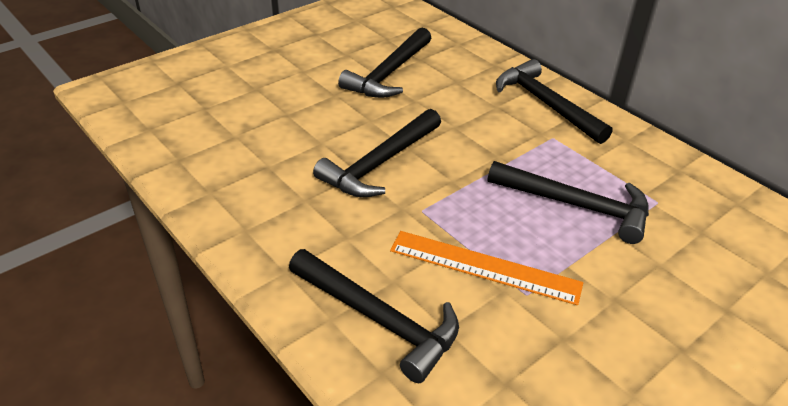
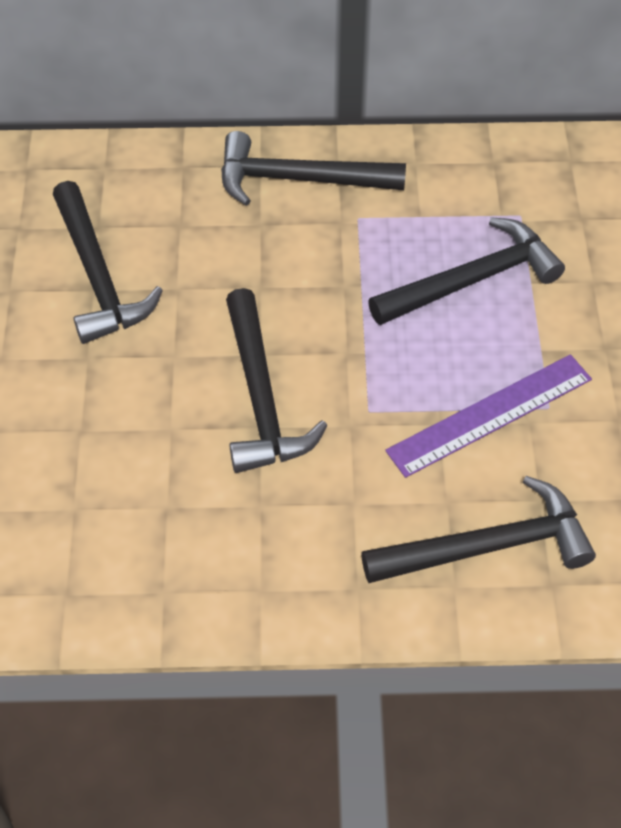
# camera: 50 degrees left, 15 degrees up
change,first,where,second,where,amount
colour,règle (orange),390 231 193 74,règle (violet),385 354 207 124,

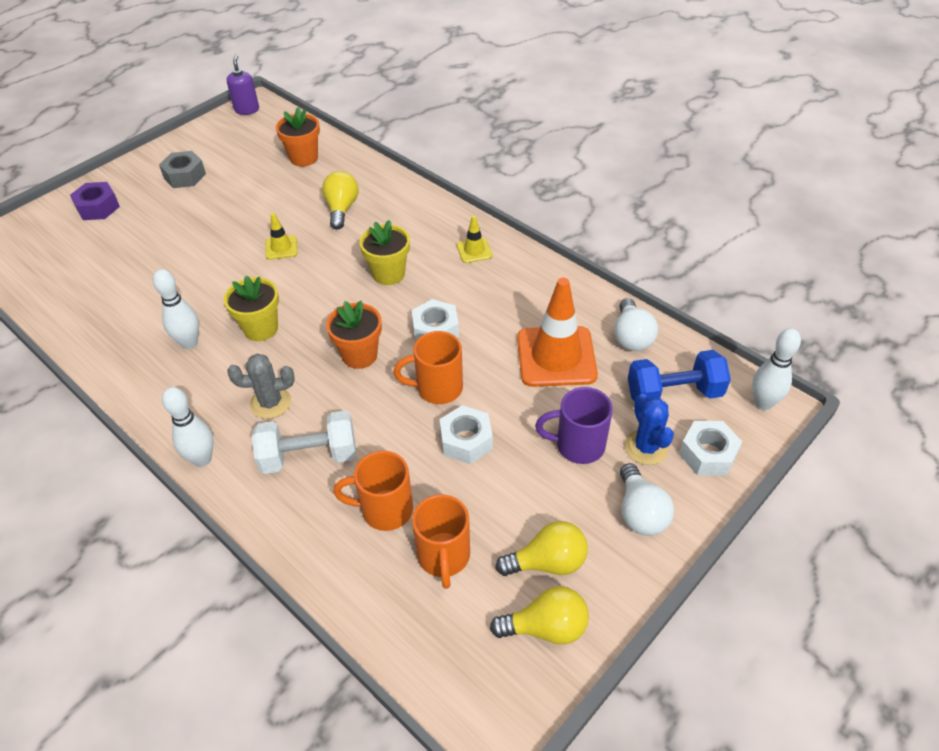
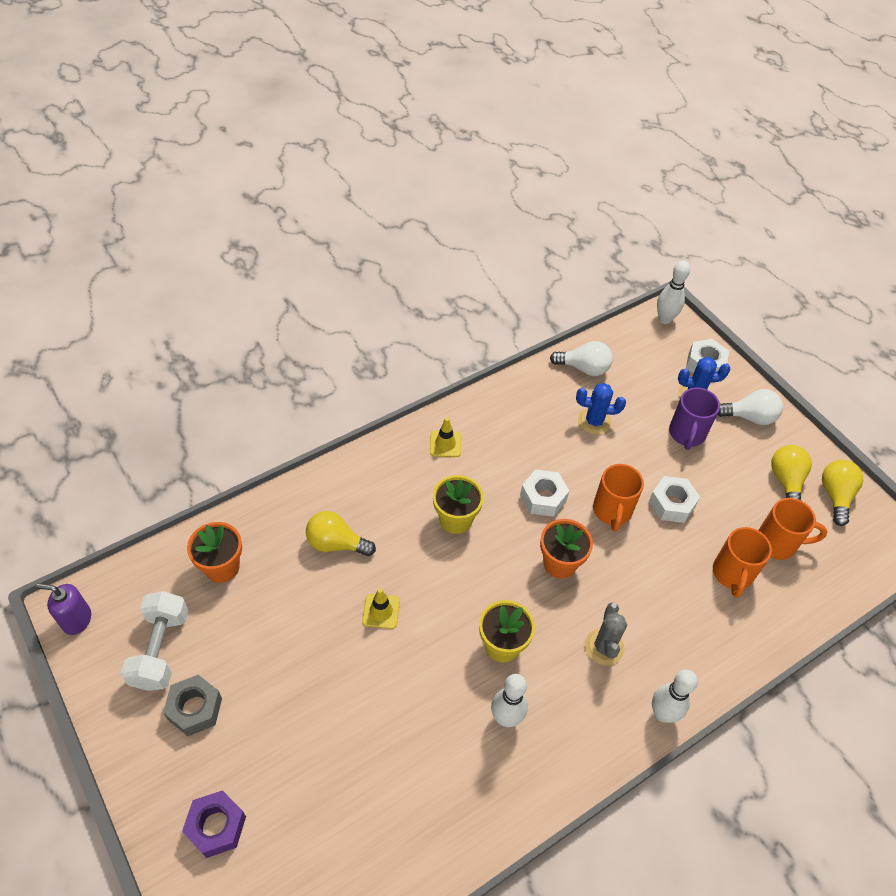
# camera: 80 degrees left, 5 degrees up
change,first,where,second,where,amount
relocated,haltère (blanc),252 410 104 64,,121 591 68 100,
exchanged,cône de chantier (orange),517 278 81 109,cactus (bleu),576 383 50 52,
missing,haltère (bleu),628 350 103 52,,,

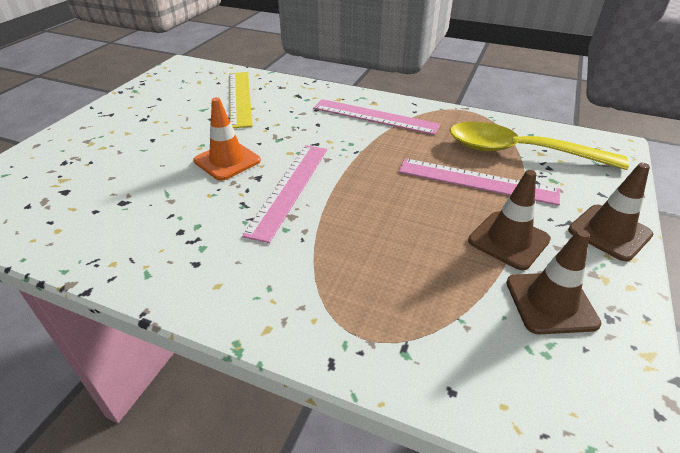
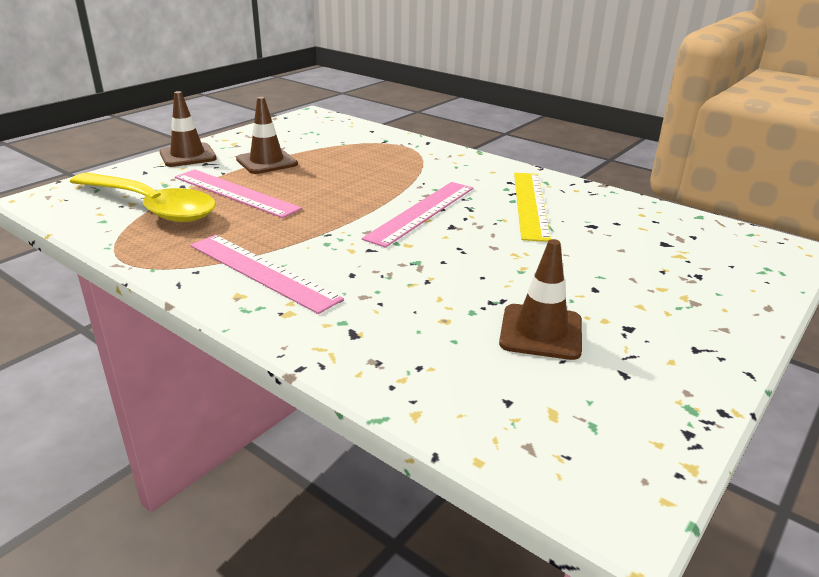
# camera: 165 degrees left, 10 degrees down
change,first,where,second,where,amount
missing,cône de chantier (orange),194 97 67 84,,,
relocated,règle (jaune),230 72 23 56,,514 173 37 69,
relocated,cône de chantier (marron),506 229 95 105,,499 239 83 121,

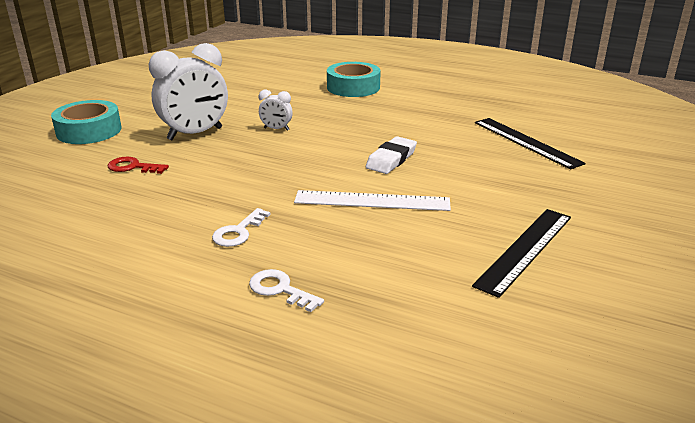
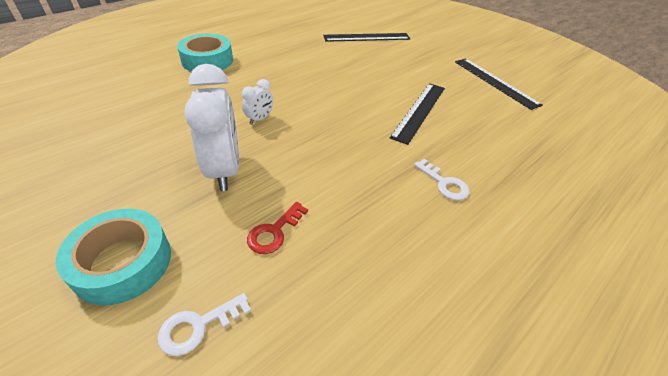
# camera: 70 degrees left, 15 degrees up
change,first,where,second,where,amount
relocated,clé (blanc),249 269 75 43,,157 293 94 63,
colour,règle (blanc),294 190 157 21,règle (noir),390 83 55 62,
missing,gomme (blanc),366 136 51 38,,,

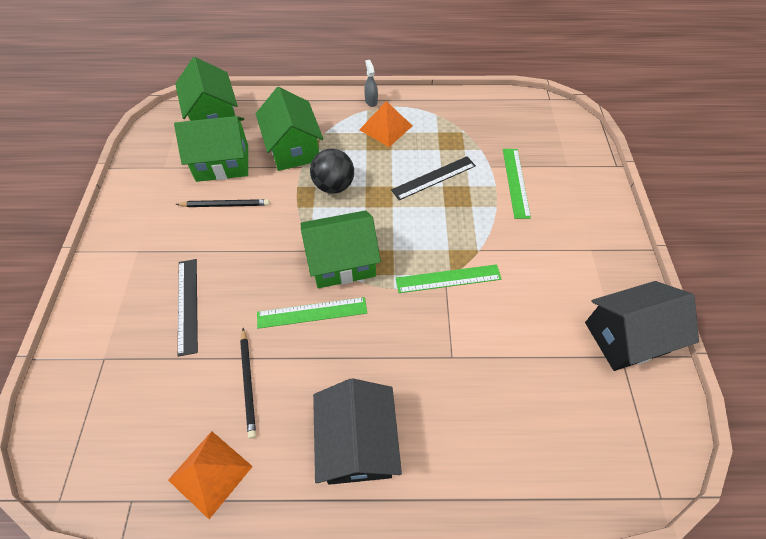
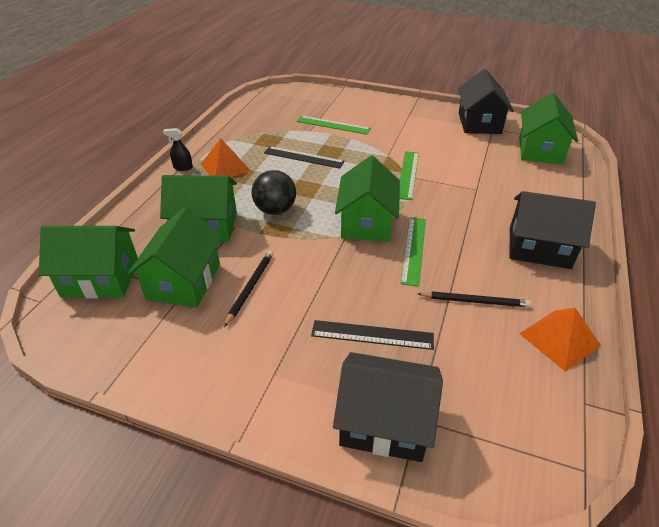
# camera: 70 degrees left, 15 degrees down
change,first,where,second,where,amount
colour,vaporisateur (gris),364 60 14 47,vaporisateur (noir),163 128 30 43,
spun,règle (noir),391 156 85 44,,264 146 81 23,60 degrees counterclockwise
appeared,,,maison (noir),333 352 110 110,
appeared,,,maison (vert),519 93 59 72,

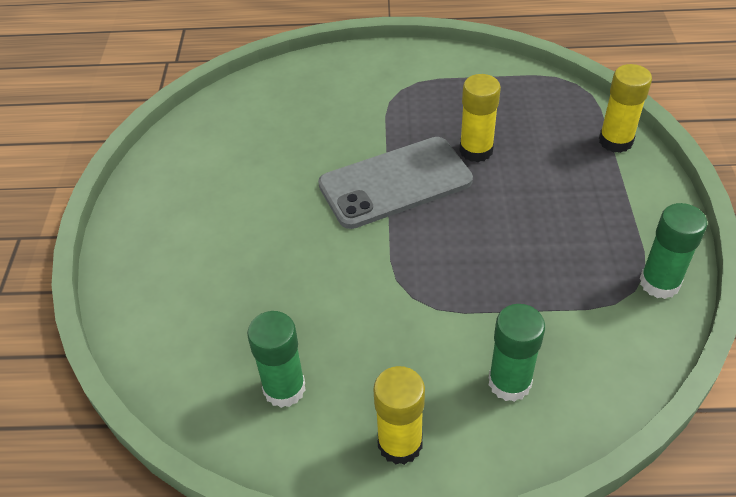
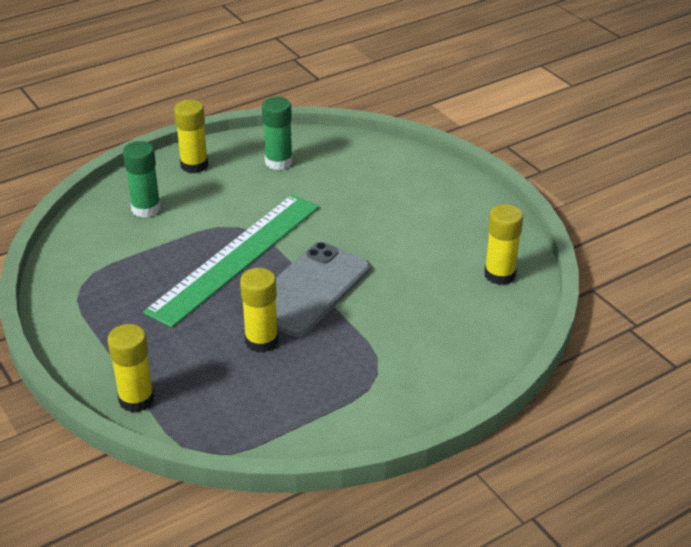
# camera: 145 degrees right, 10 degrees down
change,first,where,second,where,amount
missing,bâton de colle (vert),640 203 67 96,,,
appeared,,,règle (vert),143 195 176 133,
appeared,,,bâton de colle (jaune),484 204 39 81,

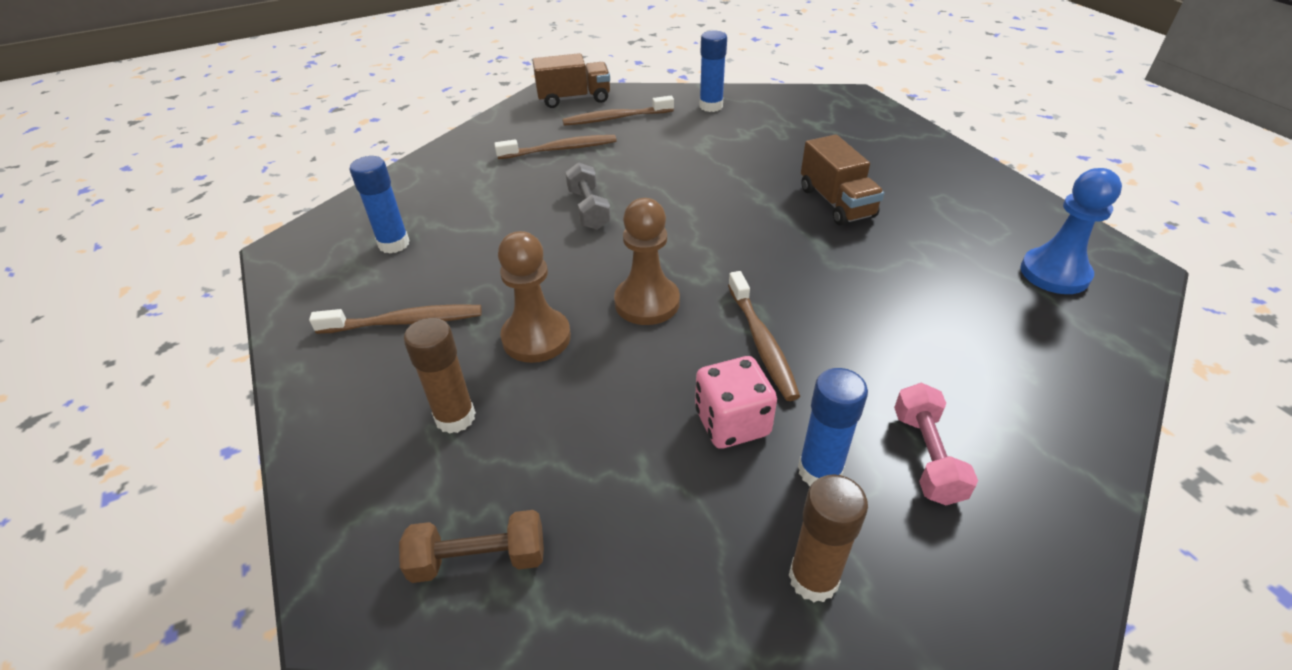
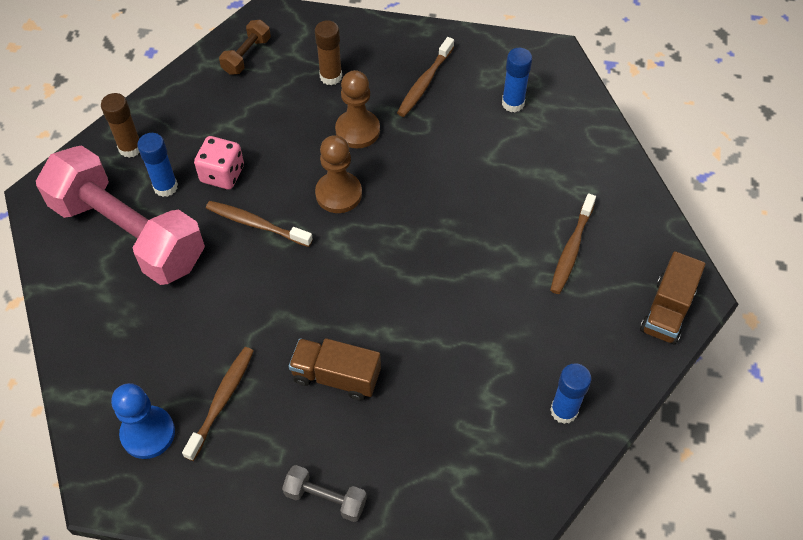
# camera: 125 degrees right, 15 degrees up
change,first,where,second,where,amount
relocated,brosse à dents (marron),562 96 112 30,,182 347 72 114,
relocated,haltère (gris),565 162 46 68,,282 465 85 57,
size,haltère (rose),894 383 84 122,,36 146 169 139,x2.46

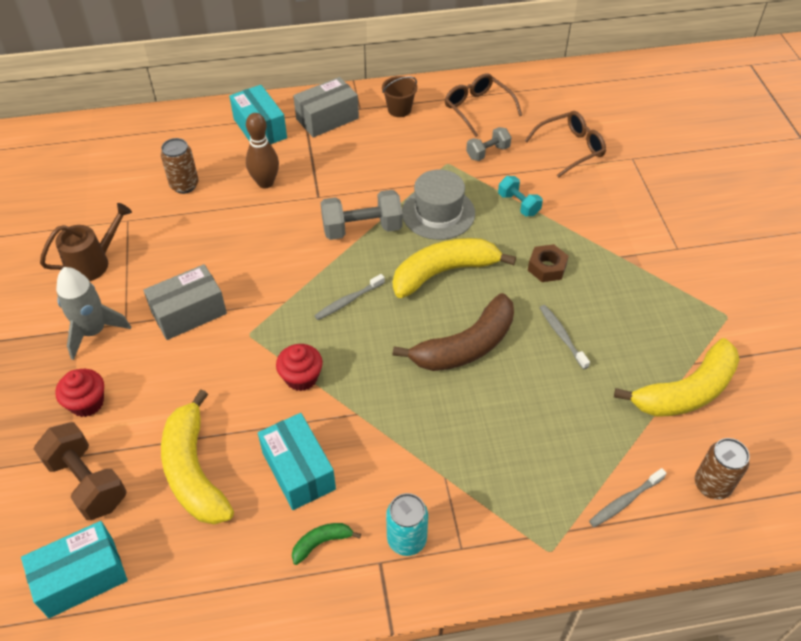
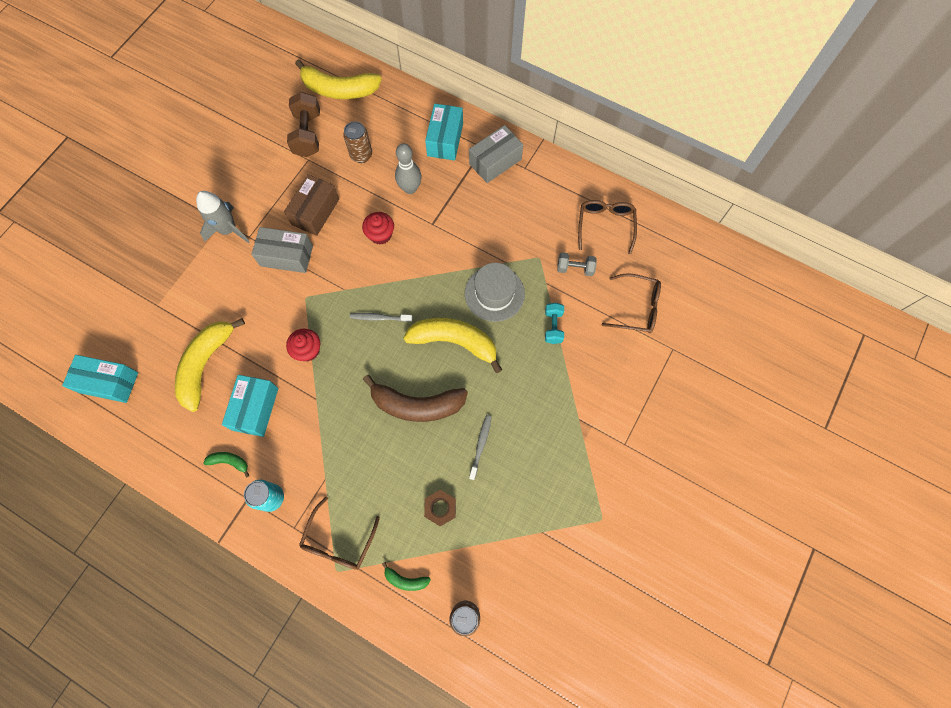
# camera: 40 degrees right, 20 degrees up
change,first,where,second,where,amount
relocated,haltère (marron),34 422 93 98,,287 92 33 65,
missing,arrosoir (marron),40 203 92 78,,,
relocated,muffin (rouge),55 369 49 48,,362 212 32 33,
colour,quille (marron),246 113 33 75,quille (gris),395 143 27 51,
spun,boîte (gris),293 77 66 61,,469 125 54 58,45 degrees counterclockwise
missing,haltère (gris),321 190 82 50,,,
missing,seau (marron),382 76 35 41,,,
relocated,écrou (marron),528 244 41 38,,424 490 32 36,
exchanged,brosse à dents (gris),589 468 78 59,banane (vert),382 562 49 29,
relocated,banane (jaune),614 338 126 79,,295 59 87 40,
appeared,,,boîte (marron),284 174 55 62,
appeared,,,lunettes (marron),299 496 81 74,

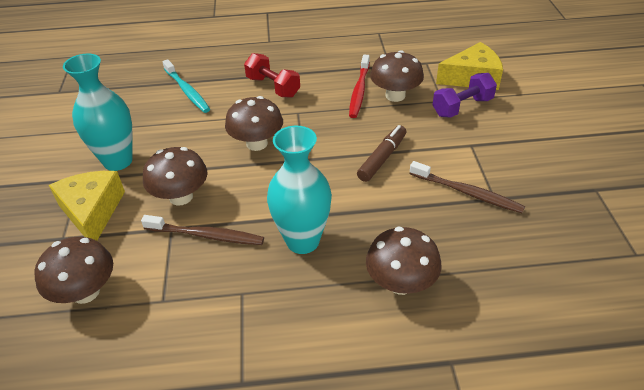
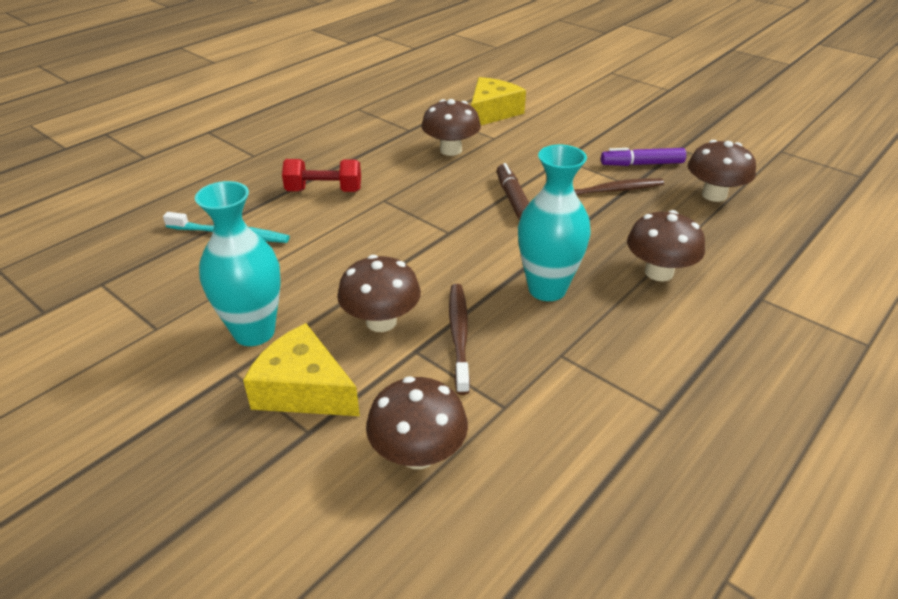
# camera: 45 degrees left, 5 degrees down
change,first,where,second,where,amount
spun,brosse à dents (marron),141 215 123 30,,449 284 21 111,60 degrees counterclockwise
relocated,champignon (marron),225 96 58 55,,688 140 68 62,
missing,brosse à dents (rouge),349 55 21 63,,,
missing,haltère (violet),433 73 64 45,,,
appeared,,,feutre (violet),601 148 85 18,

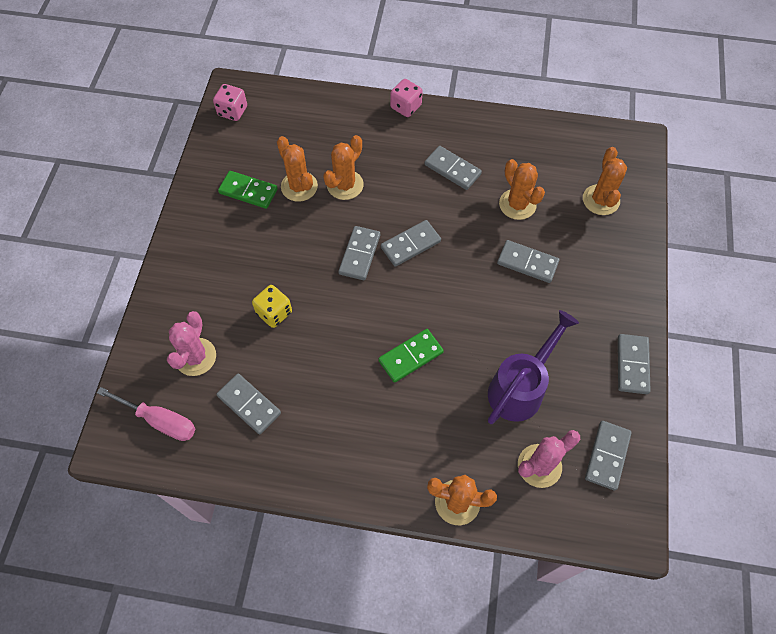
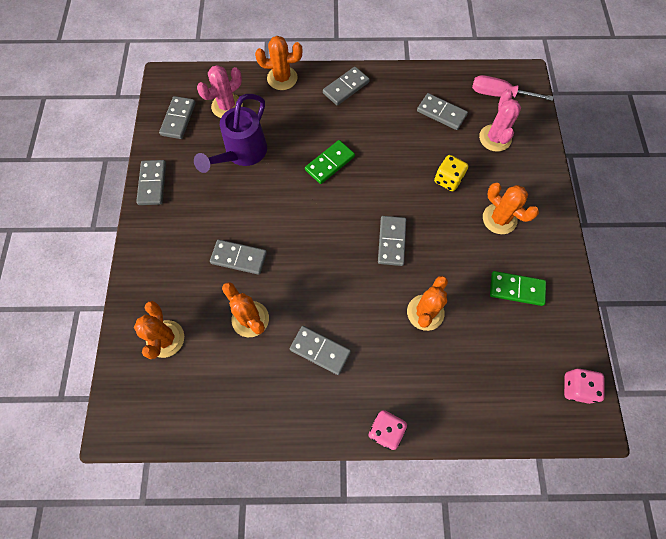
# camera: 170 degrees right, 5 degrees up
change,first,where,second,where,amount
relocated,cactus (orange),277 136 41 66,,483 183 56 51,
relocated,domino (gris),381 220 60 47,,323 67 47 39,

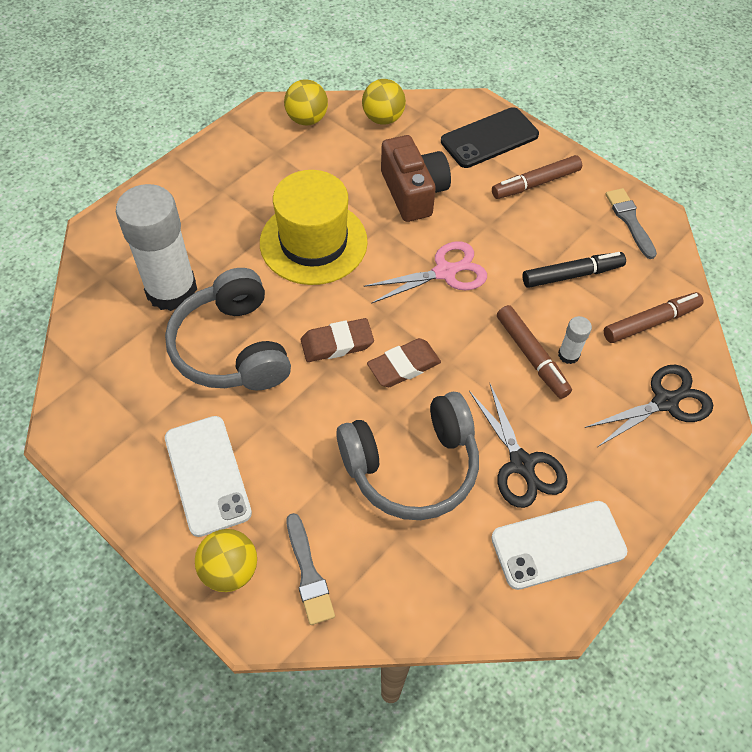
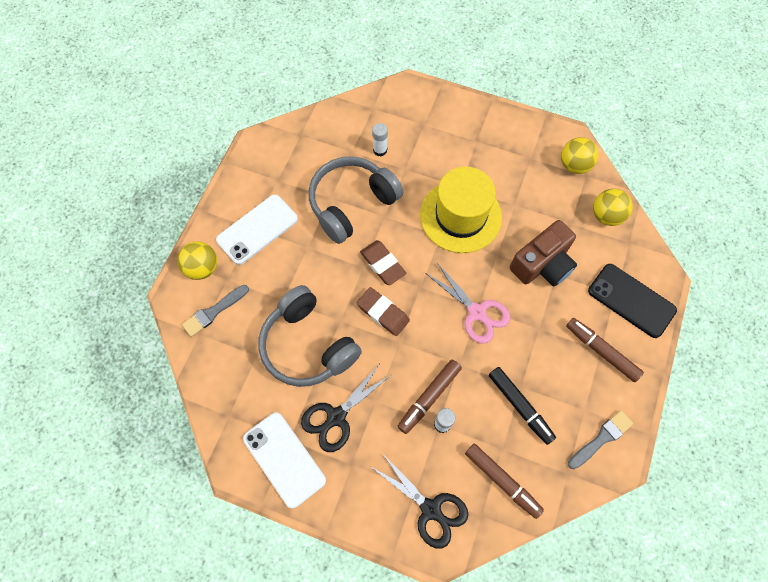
# camera: 70 degrees right, 10 degrees up
change,first,where,second,where,amount
size,bâton de colle (blanc),116 184 81 127,,372 123 16 34,x0.41

